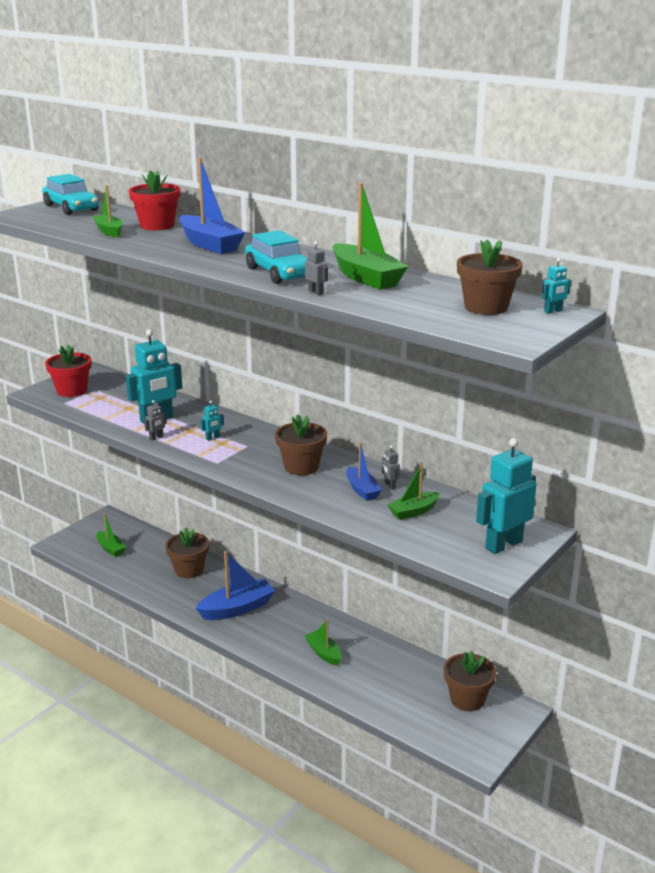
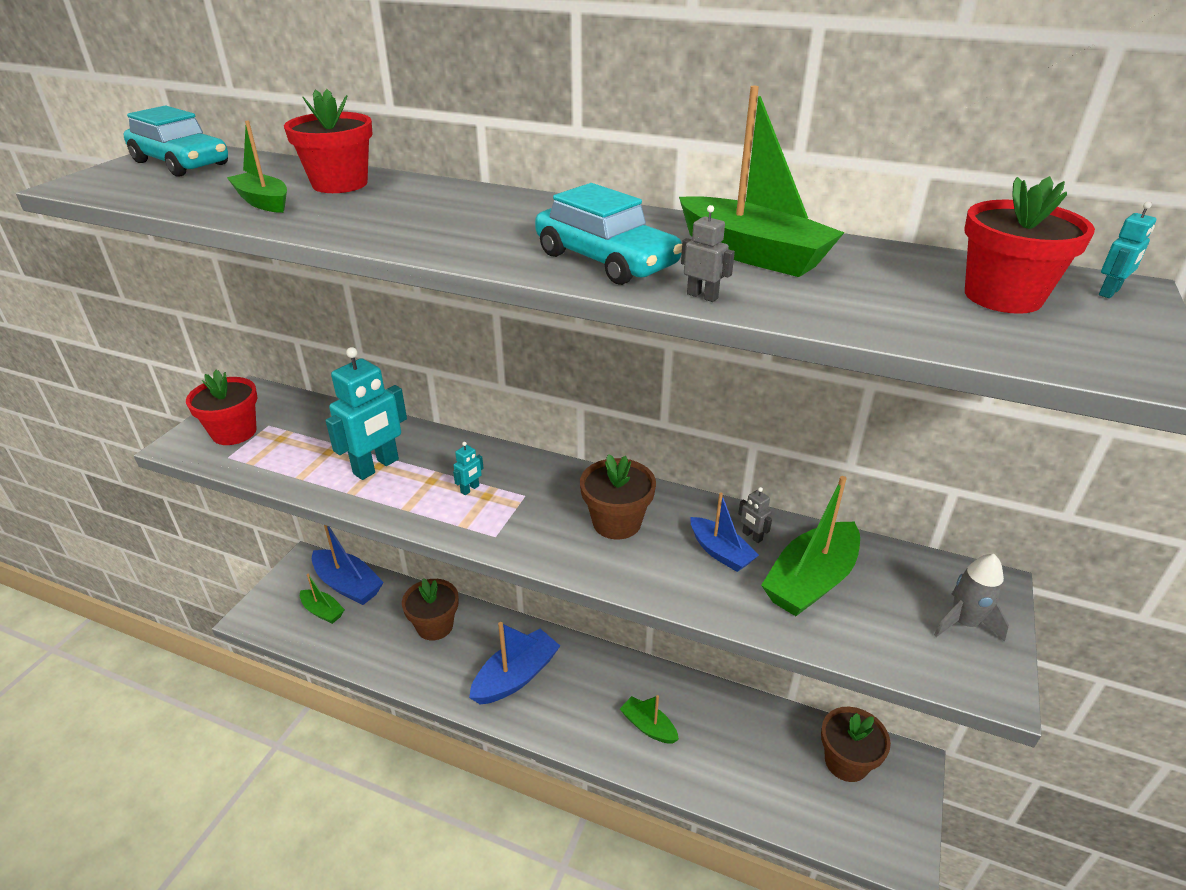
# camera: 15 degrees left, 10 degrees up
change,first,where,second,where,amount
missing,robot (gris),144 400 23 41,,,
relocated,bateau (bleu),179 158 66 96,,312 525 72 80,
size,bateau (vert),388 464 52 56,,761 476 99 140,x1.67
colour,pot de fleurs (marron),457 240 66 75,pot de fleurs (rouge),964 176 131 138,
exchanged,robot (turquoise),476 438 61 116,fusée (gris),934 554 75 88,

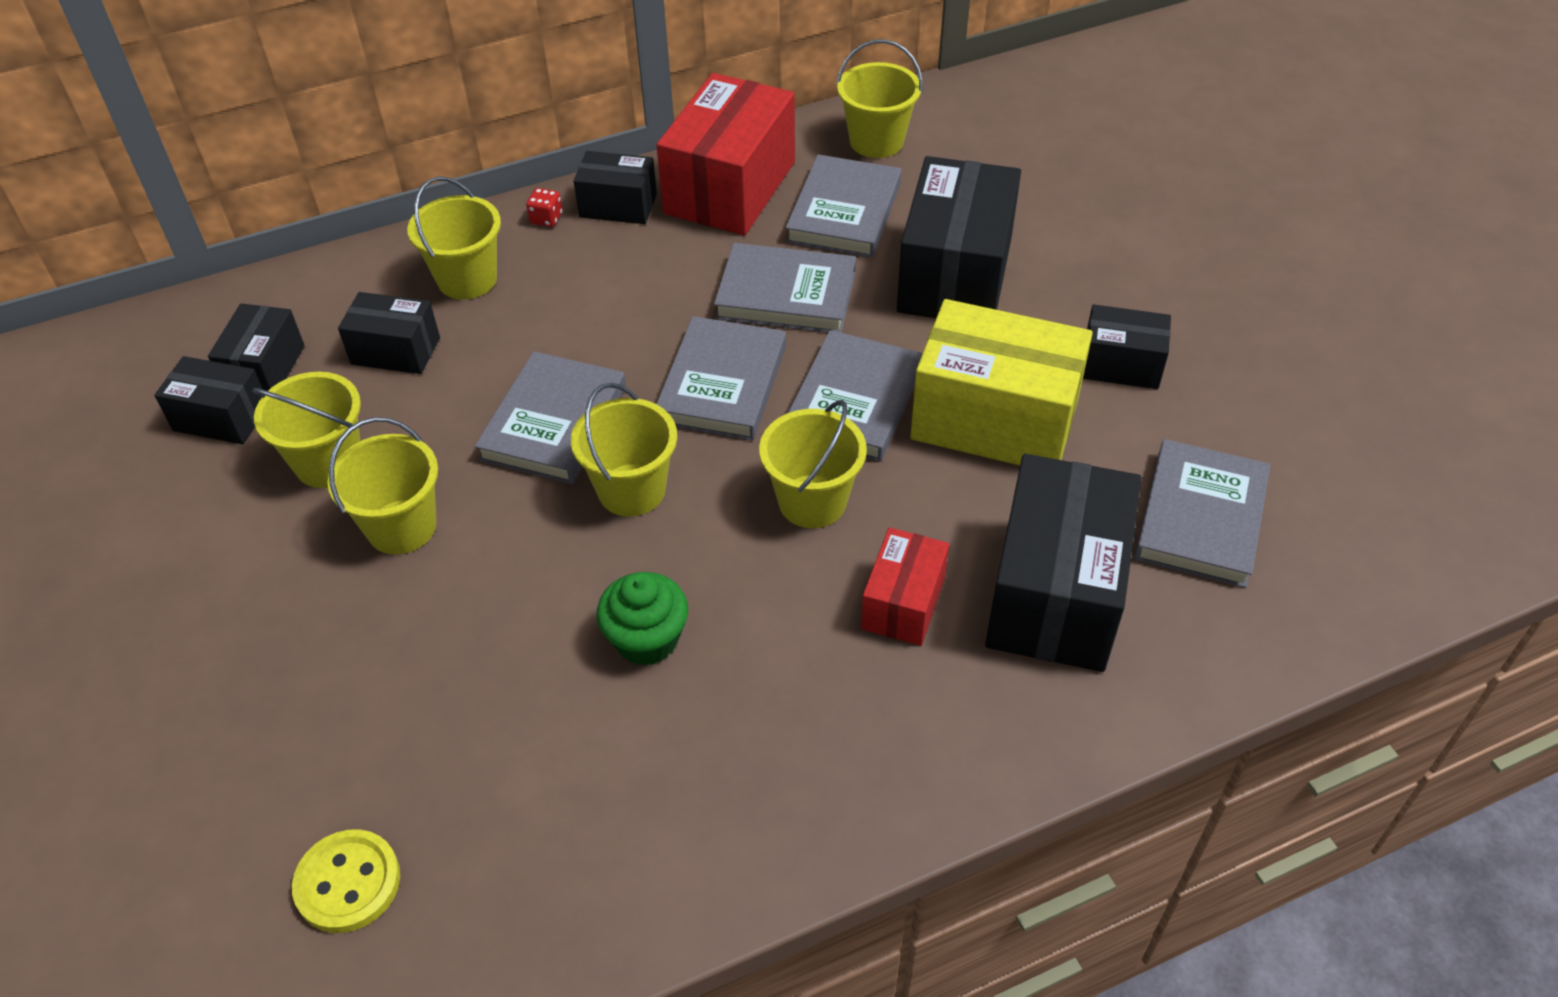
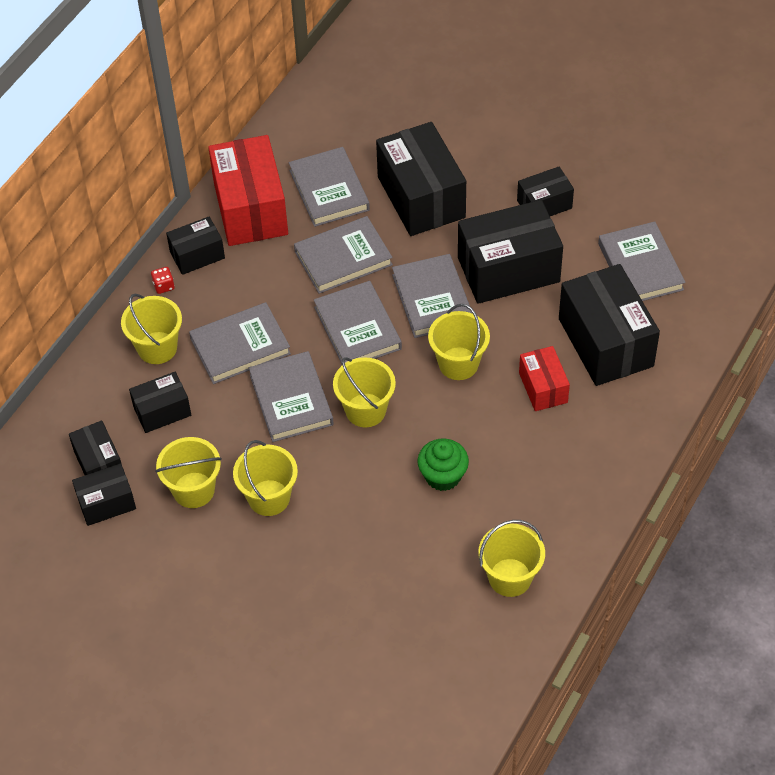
# camera: 35 degrees left, 5 degrees up
change,first,where,second,where,amount
missing,bouton (jaune),292 829 108 104,,,
relocated,seau (jaune),836 39 87 119,,478 520 67 77,
colour,boîte (jaune),910 299 183 166,boîte (noir),458 200 105 104,
appeared,,,livre (gris),189 302 102 82,

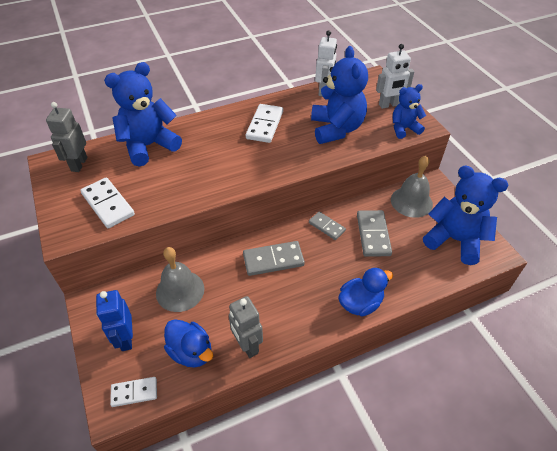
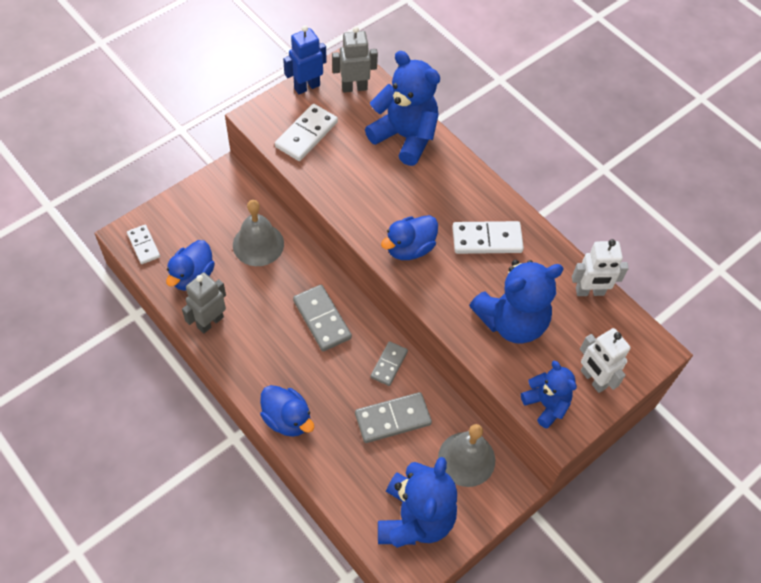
# camera: 70 degrees right, 10 degrees up
change,first,where,second,where,amount
relocated,robot (bleu),96 290 37 61,,283 25 43 69,
appeared,,,canard (bleu),381 215 57 45,

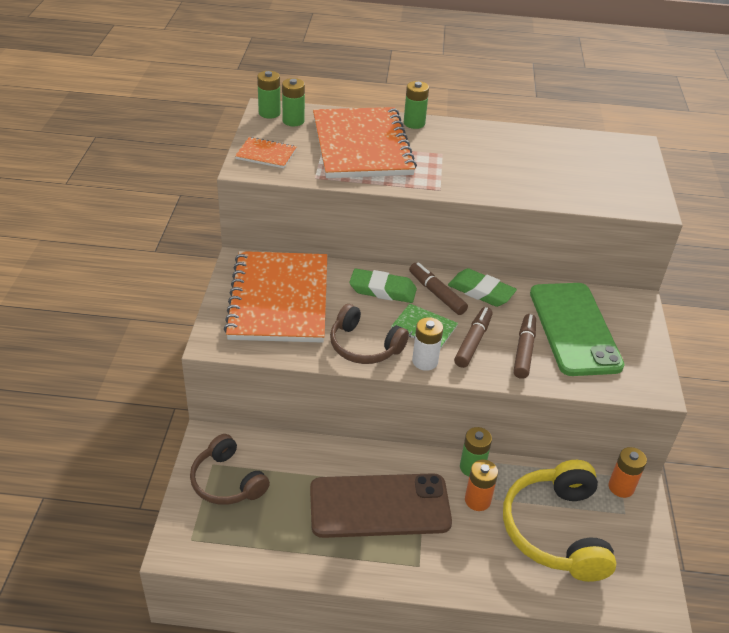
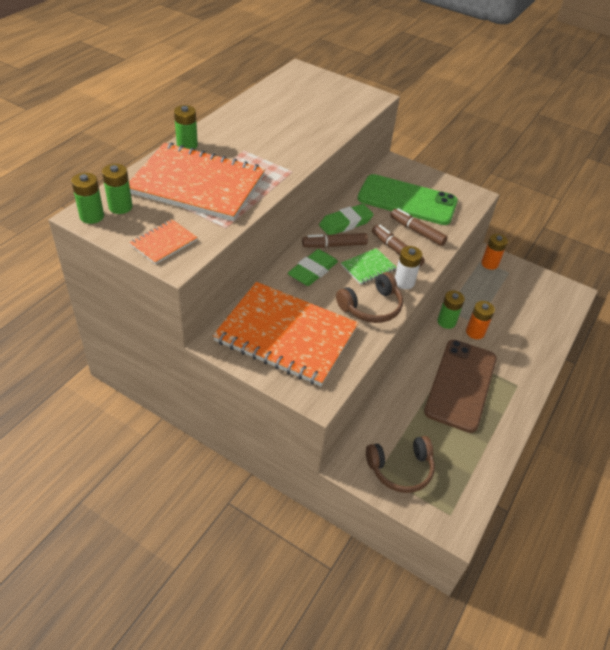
# camera: 65 degrees left, 5 degrees up
change,first,where,second,where,amount
missing,casque audio (jaune),503 460 114 122,,,

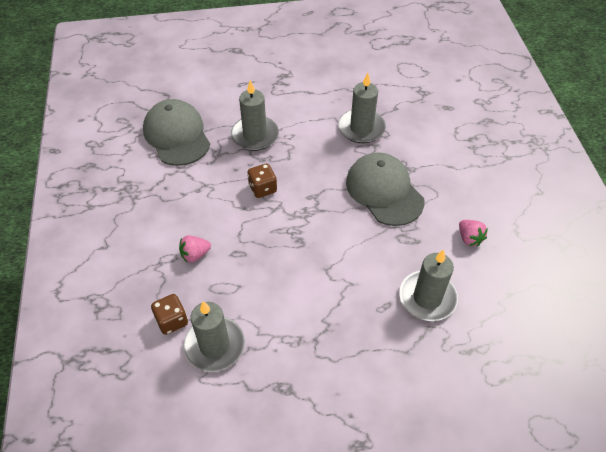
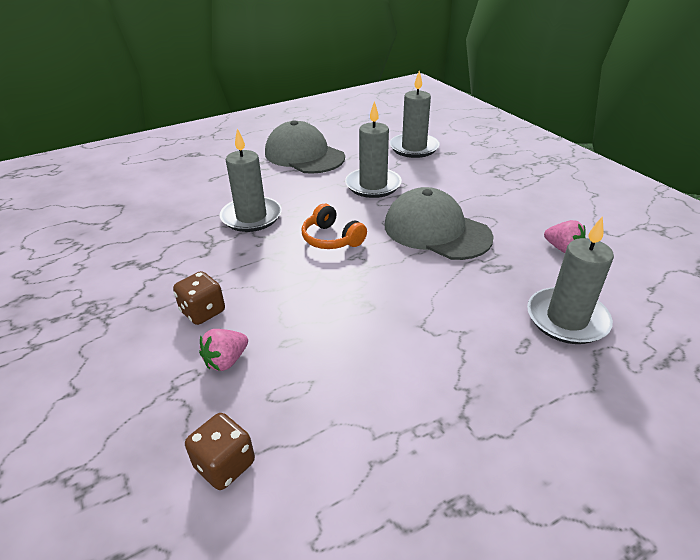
# camera: 20 degrees left, 15 degrees down
change,first,where,second,where,amount
relocated,casquette (gris),143 99 67 67,,265 120 80 54,
relocated,bougie (gris),183 301 62 71,,389 71 51 87,
relocated,dé (marron),247 164 30 34,,173 271 52 54,
appeared,,,casque audio (orange),302 204 65 45,

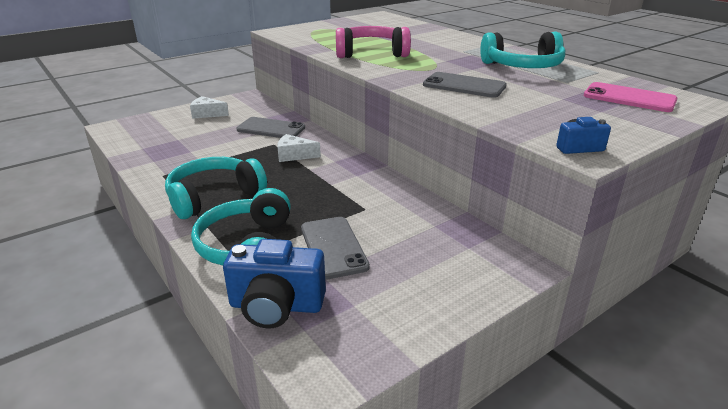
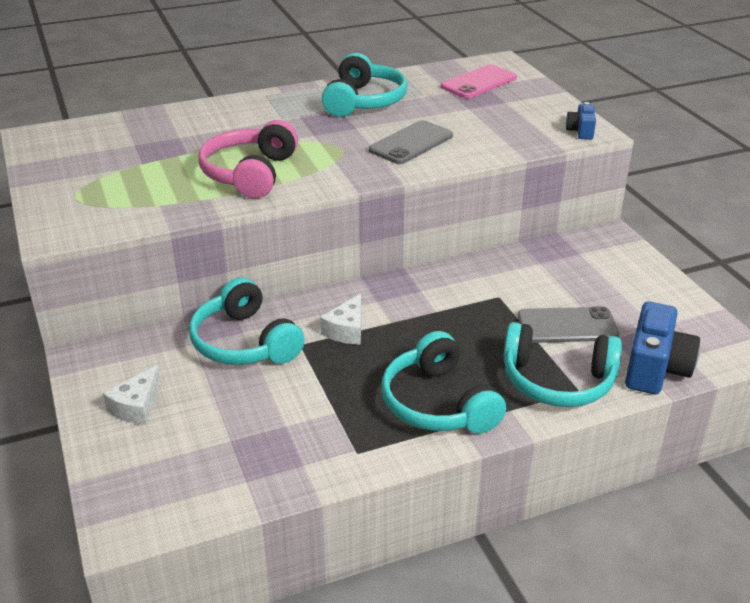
# camera: 75 degrees left, 5 degrees up
change,first,where,second,where,amount
exchanged,téléphone (gris),236 117 69 21,casque audio (turquoise),189 277 116 88,

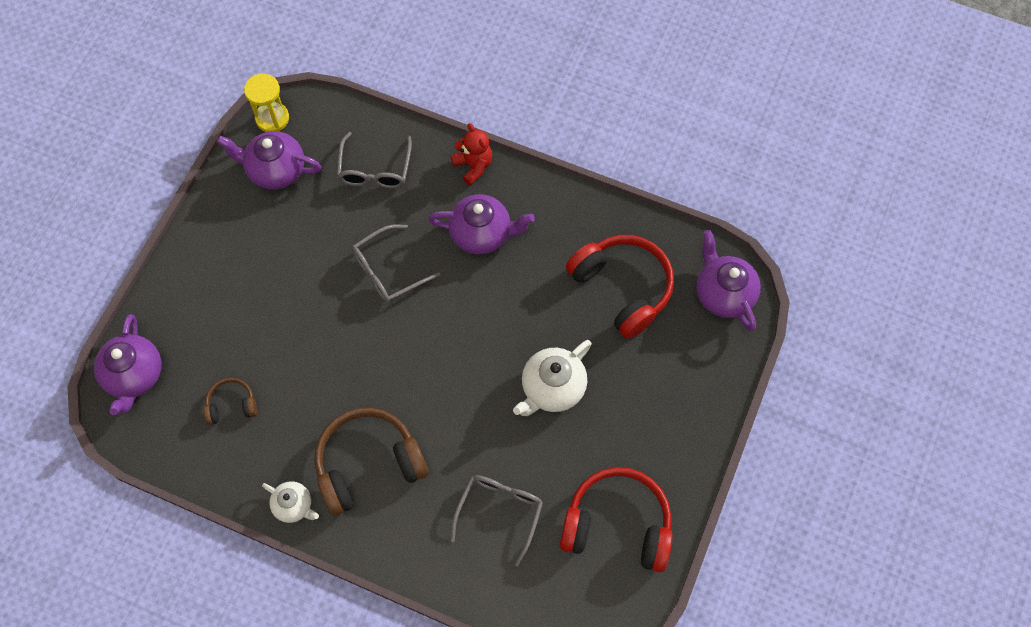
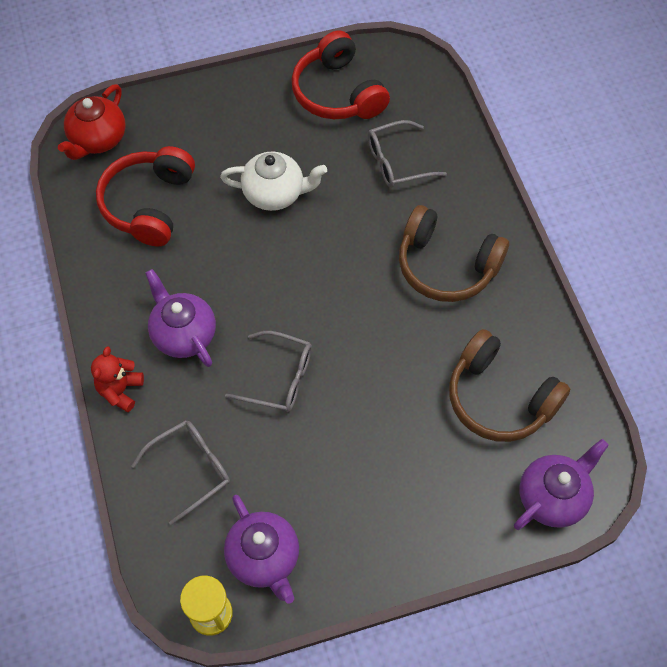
# camera: 130 degrees left, 5 degrees down
change,first,where,second,where,amount
size,casque audio (marron),204 378 53 47,,449 329 121 113,x2.05
missing,théière (blanc),262 481 57 42,,,
colour,théière (violet),696 230 65 101,théière (rouge),58 84 68 76,

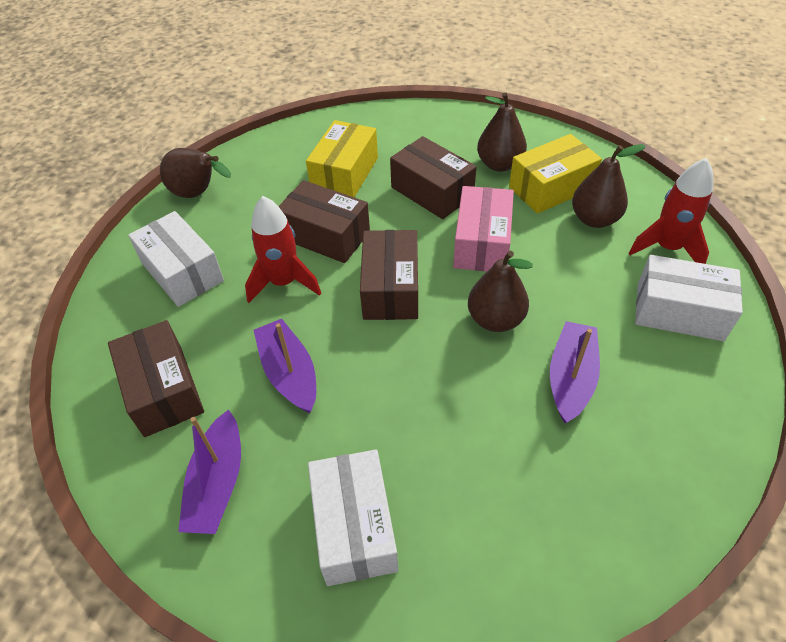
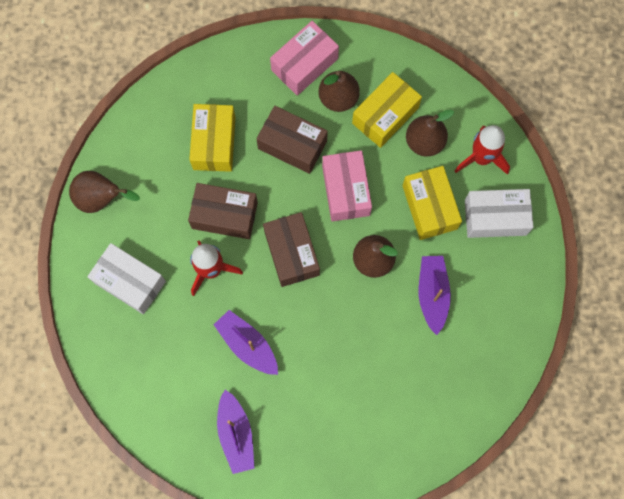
# camera: 20 degrees left, 25 degrees up
change,first,where,second,where,amount
missing,boîte (marron),108 320 96 117,,,
missing,boîte (blanc),308 450 90 136,,,
appeared,,,boîte (rose),270 21 69 75,
appeared,,,boîte (jaune),402 166 60 74,

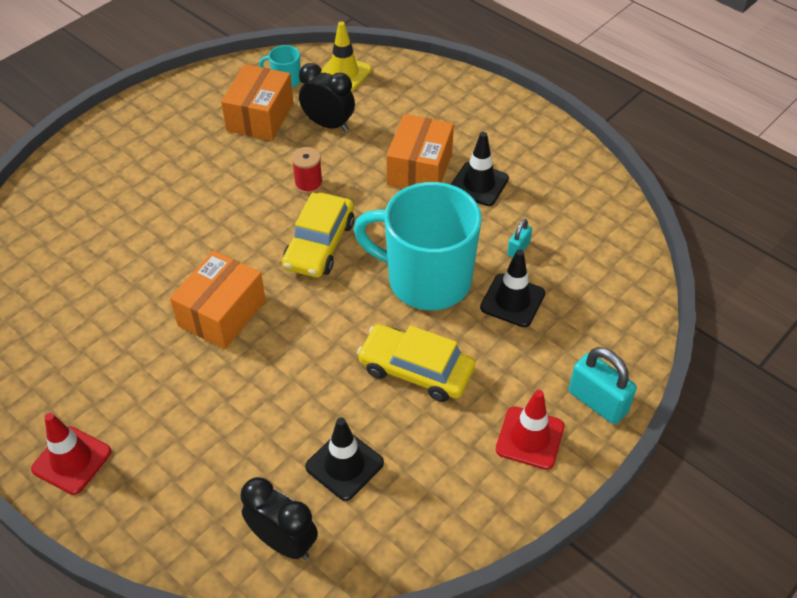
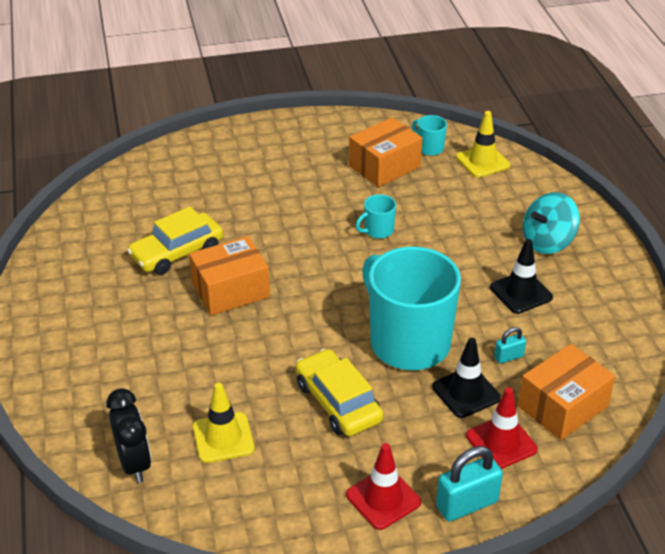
# camera: 35 degrees right, 10 degrees down
change,first,where,second,where,amount
relocated,cône de chantier (rouge),31 413 80 82,,466 387 72 82,
relocated,voiture (jaune),282 193 72 85,,127 206 96 69,
exchanged,bobine (rouge),292 147 31 47,tasse (turquoise),355 194 41 45,
missing,réveil (noir),299 63 56 69,,,
colour,cône de chantier (noir),305 418 79 83,cône de chantier (jaune),193 383 62 80,
relocated,boîte (orange),386 114 68 74,,518 344 97 96,
spun,cadenas (turquoise),569 347 68 77,,436 446 67 76,75 degrees clockwise
appeared,,,toupie (turquoise),523 192 57 62,

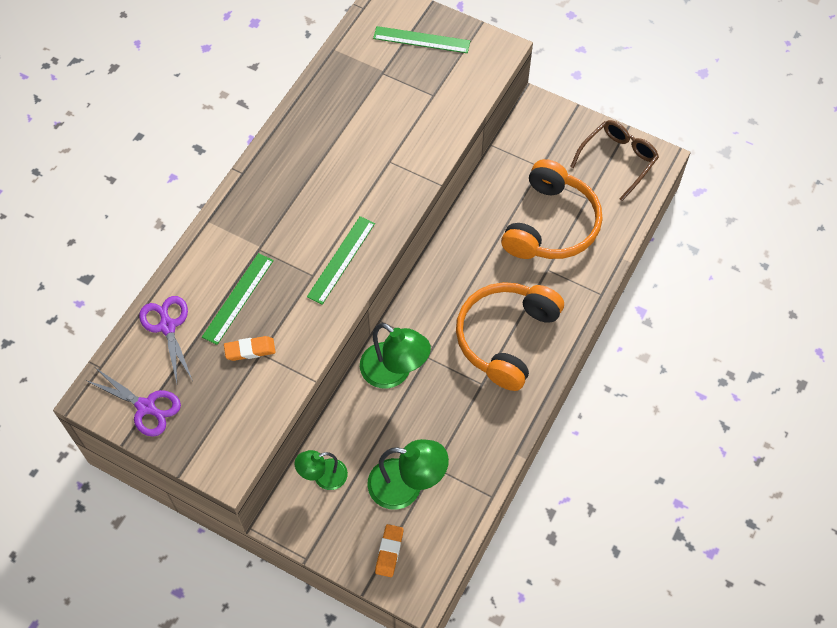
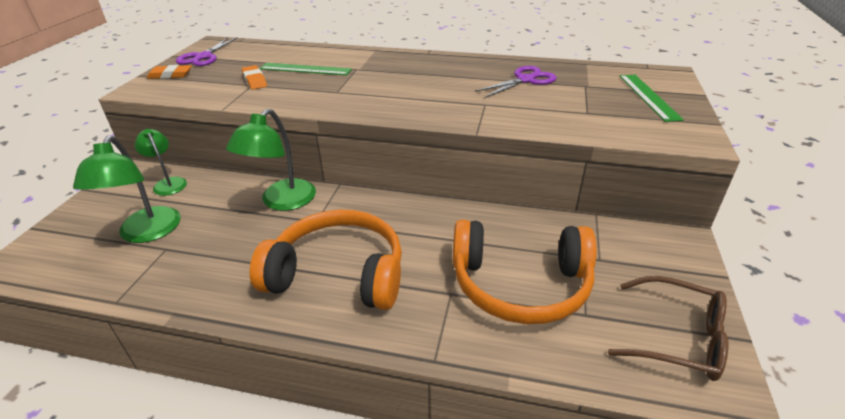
# camera: 75 degrees right, 25 degrees down
change,first,where,second,where,amount
relocated,ciseaux (violet),139 296 54 87,,475 66 82 32,
missing,règle (vert),307 216 68 89,,,
relocated,gomme (orange),375 524 29 53,,147 65 45 14,

